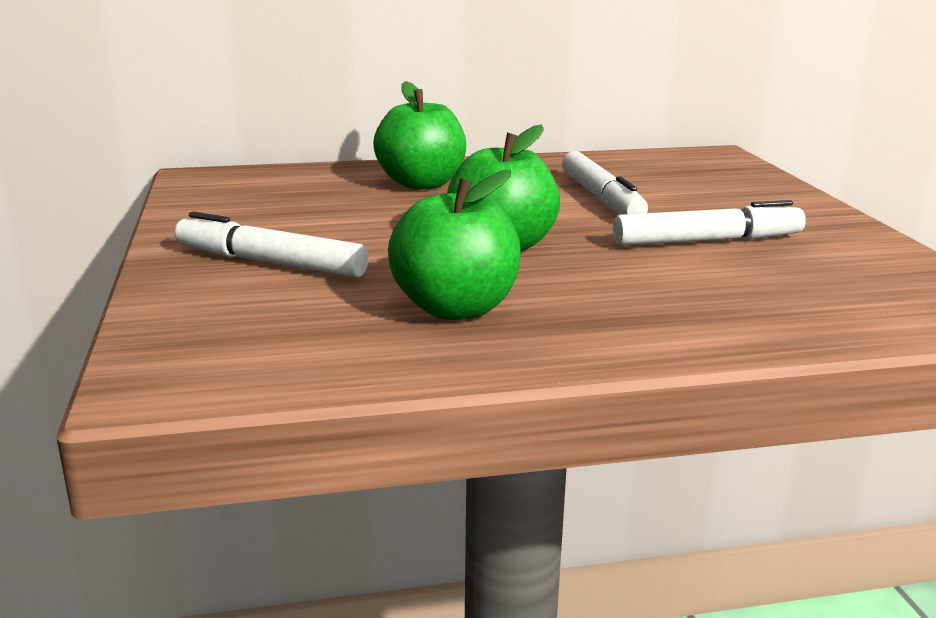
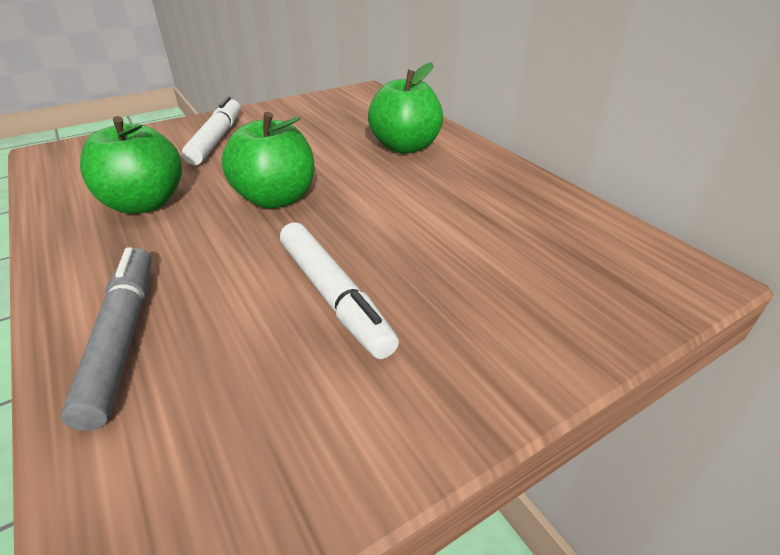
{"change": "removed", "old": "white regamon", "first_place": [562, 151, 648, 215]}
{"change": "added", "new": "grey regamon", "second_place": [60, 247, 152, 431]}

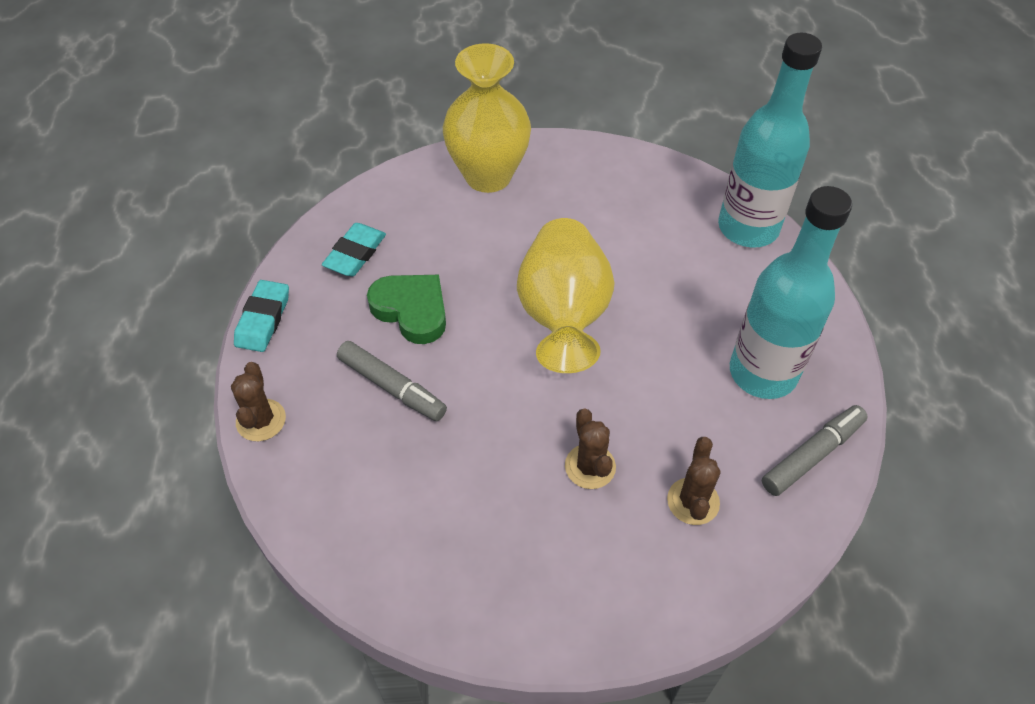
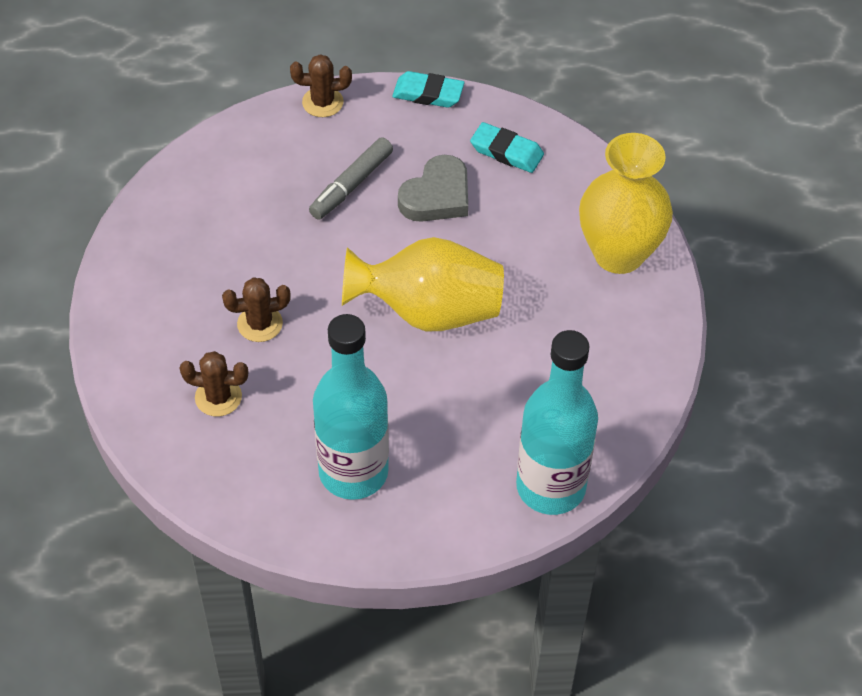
{"change": "recoloured", "old": "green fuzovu", "new": "grey fuzovu", "first_place": [367, 275, 446, 344], "second_place": [398, 155, 468, 222]}
{"change": "removed", "old": "grey regamon", "first_place": [762, 405, 868, 496]}

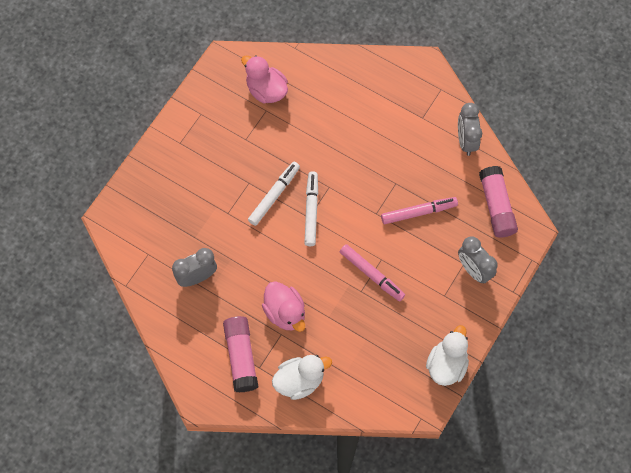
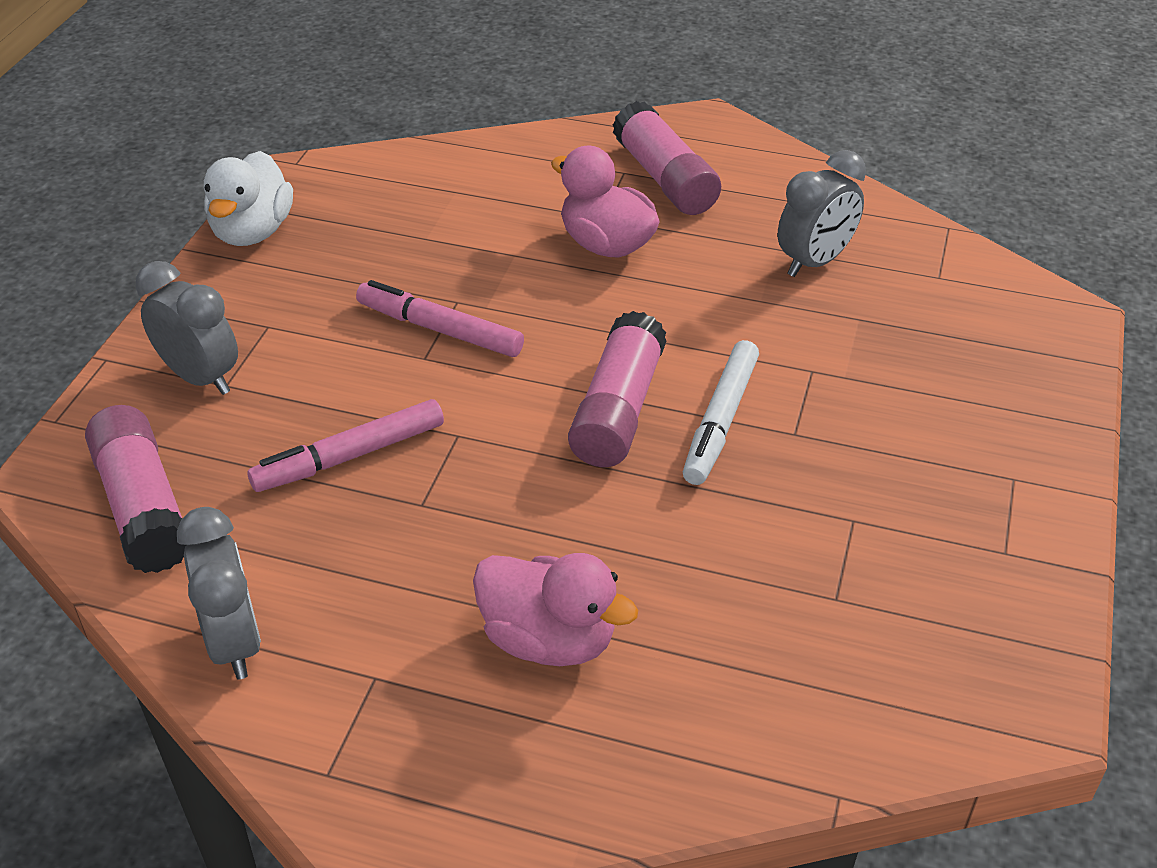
{"change": "moved", "old": "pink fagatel", "first_place": [241, 55, 288, 104], "second_place": [473, 553, 638, 666]}
{"change": "removed", "old": "white fagatel", "first_place": [272, 355, 332, 400]}
{"change": "replaced", "old": "white regamon", "new": "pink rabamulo", "first_place": [304, 171, 318, 246], "second_place": [568, 311, 666, 467]}

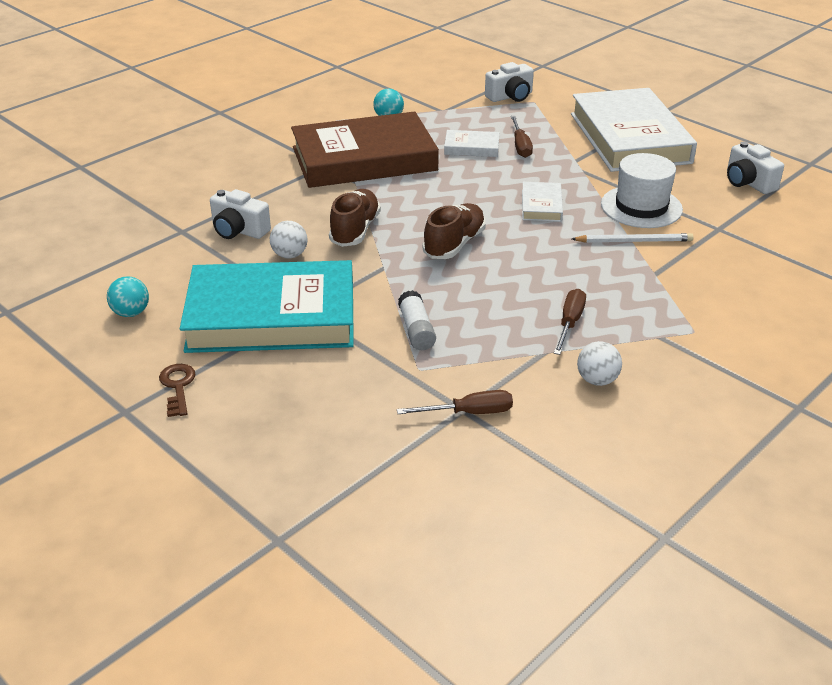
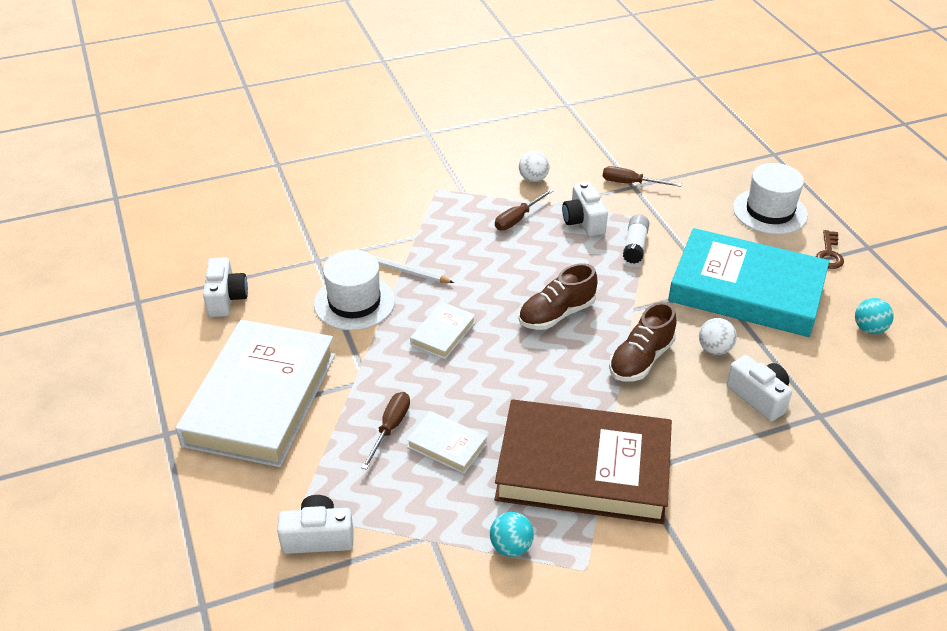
{"change": "added", "new": "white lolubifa", "second_place": [562, 182, 608, 236]}
{"change": "added", "new": "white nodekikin", "second_place": [733, 163, 808, 234]}

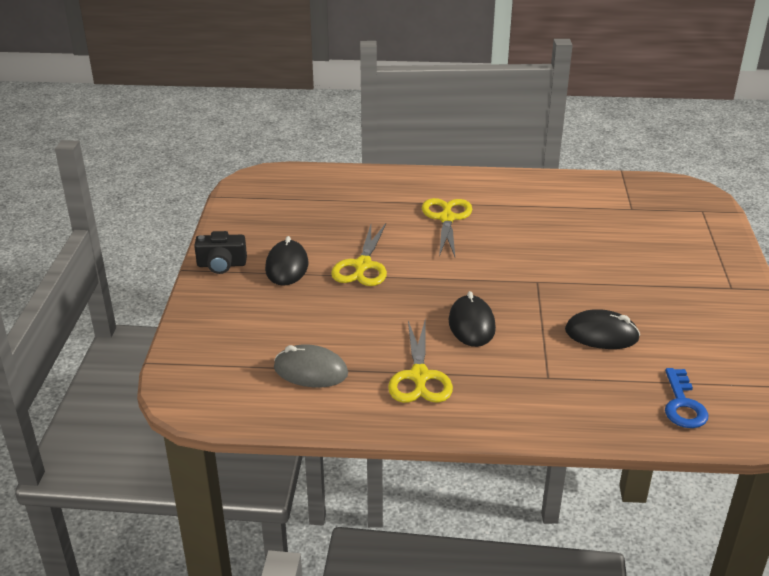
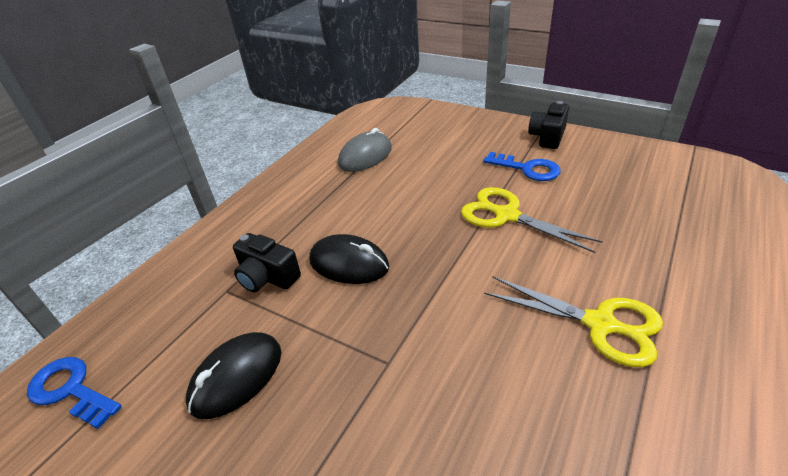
{"change": "replaced", "old": "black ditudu", "new": "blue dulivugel", "first_place": [265, 236, 309, 286], "second_place": [483, 152, 561, 181]}
{"change": "removed", "old": "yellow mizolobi", "first_place": [388, 321, 453, 403]}
{"change": "added", "new": "black lolubifa", "second_place": [233, 233, 301, 293]}

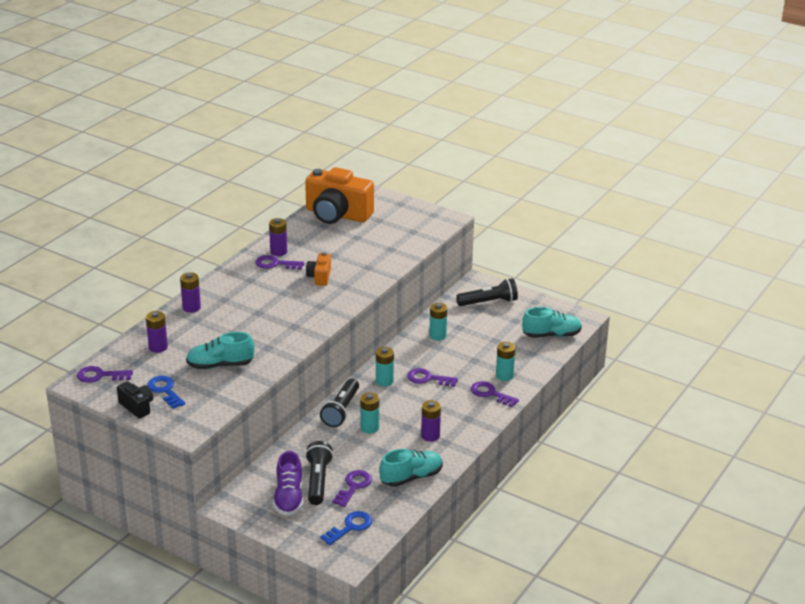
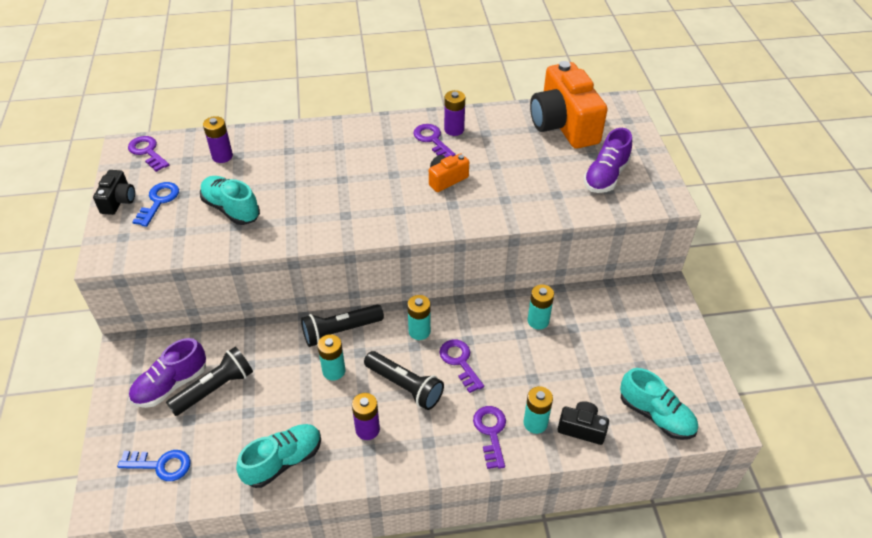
{"change": "removed", "old": "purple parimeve", "first_place": [180, 272, 201, 313]}
{"change": "removed", "old": "purple dulivugel", "first_place": [332, 470, 372, 507]}
{"change": "turned", "old": "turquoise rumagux", "first_place": [379, 449, 443, 487], "second_place": [236, 424, 321, 488], "degrees": -60}
{"change": "moved", "old": "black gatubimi", "first_place": [456, 278, 518, 306], "second_place": [364, 351, 444, 410]}
{"change": "added", "new": "black lolubifa", "second_place": [558, 401, 609, 445]}
{"change": "added", "new": "purple rumagux", "second_place": [584, 128, 632, 193]}

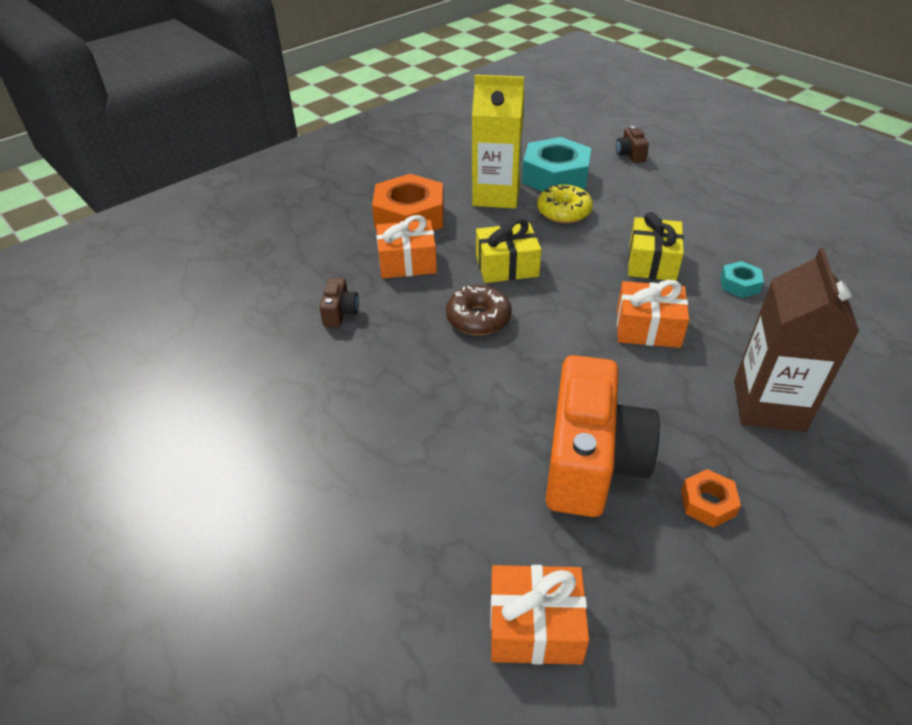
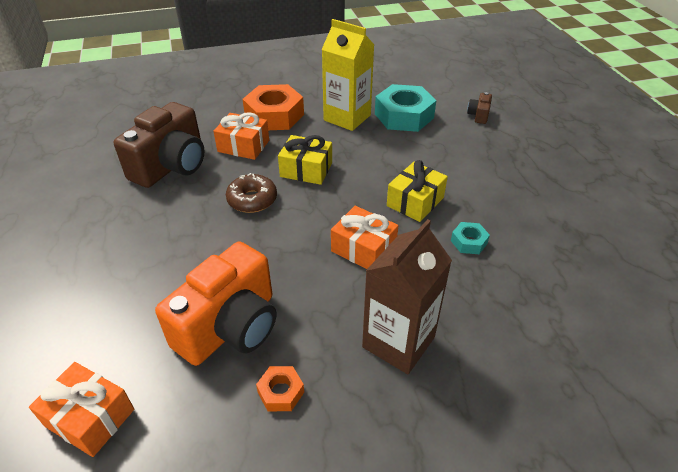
{"change": "resized", "old": "brown lolubifa", "first_place": [319, 278, 359, 327], "second_place": [114, 102, 205, 188], "factor": 2.4}
{"change": "removed", "old": "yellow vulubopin", "first_place": [537, 185, 593, 223]}

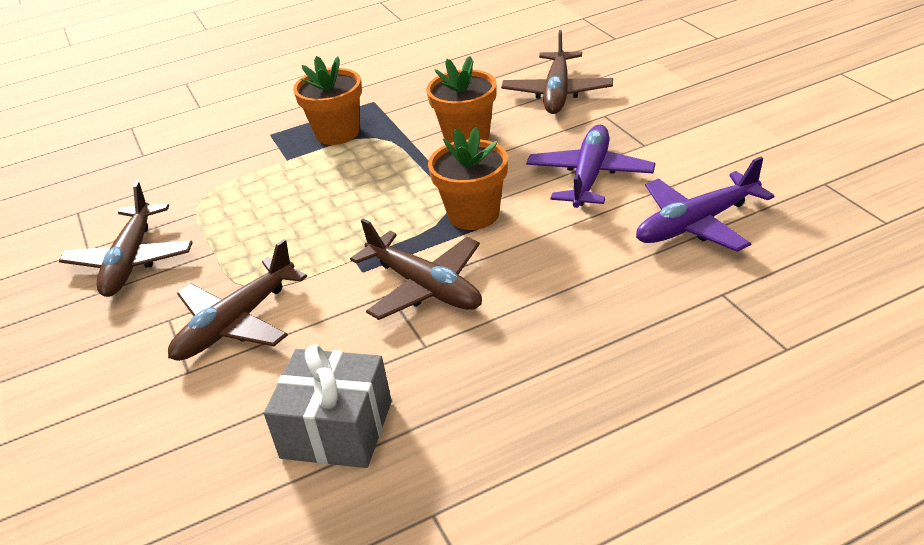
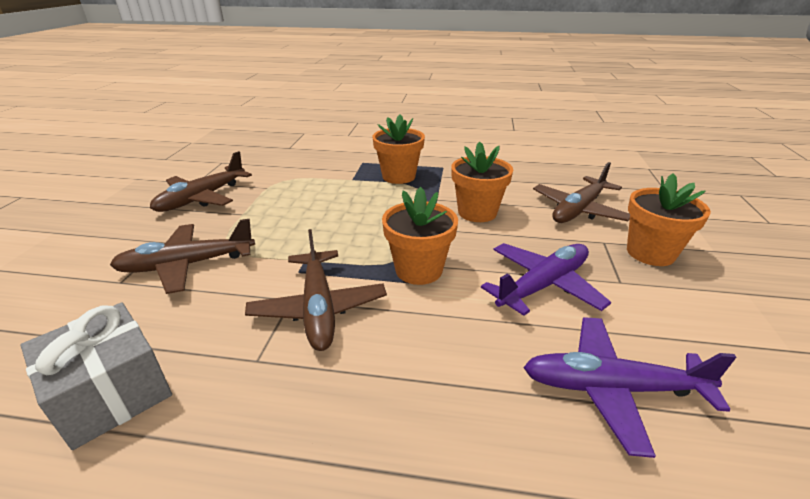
{"change": "added", "new": "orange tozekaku", "second_place": [627, 173, 711, 266]}

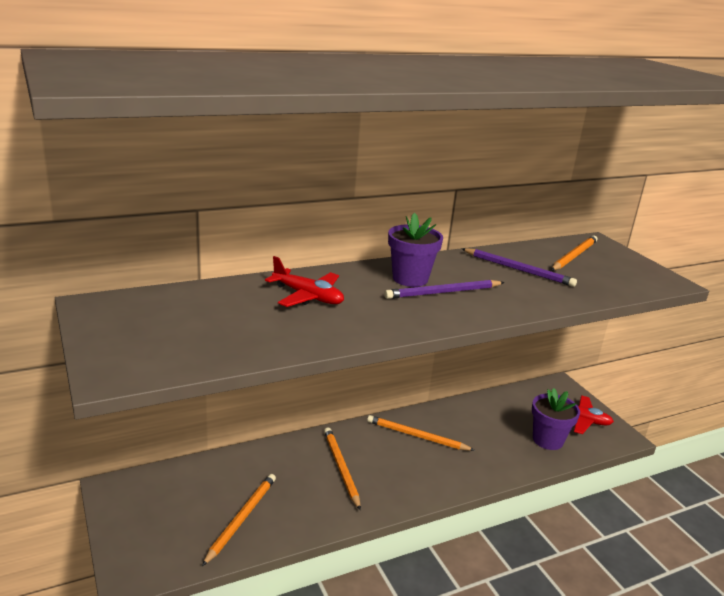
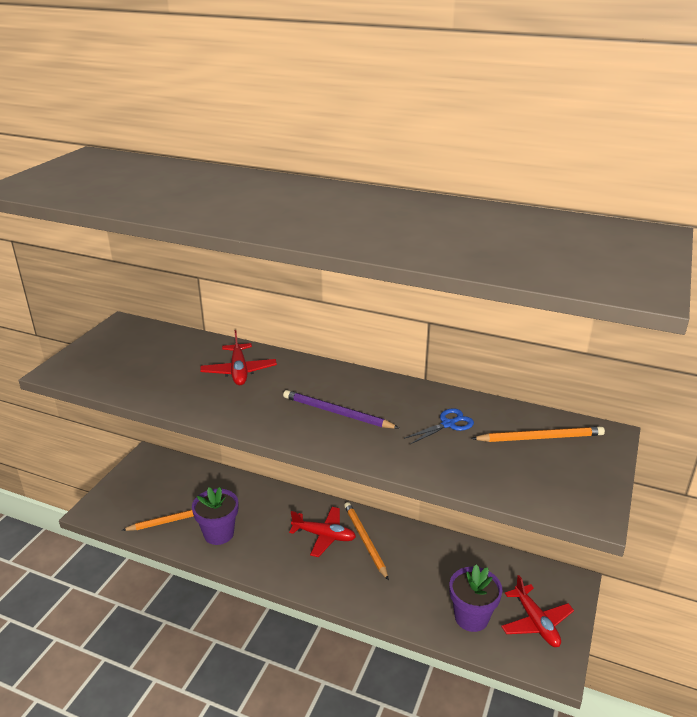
{"change": "removed", "old": "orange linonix", "first_place": [324, 427, 361, 510]}
{"change": "moved", "old": "purple tozekaku", "first_place": [388, 213, 443, 287], "second_place": [192, 487, 238, 545]}
{"change": "replaced", "old": "purple linonix", "new": "blue mizolobi", "first_place": [461, 248, 577, 287], "second_place": [404, 408, 474, 444]}
{"change": "added", "new": "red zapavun", "second_place": [289, 507, 356, 557]}

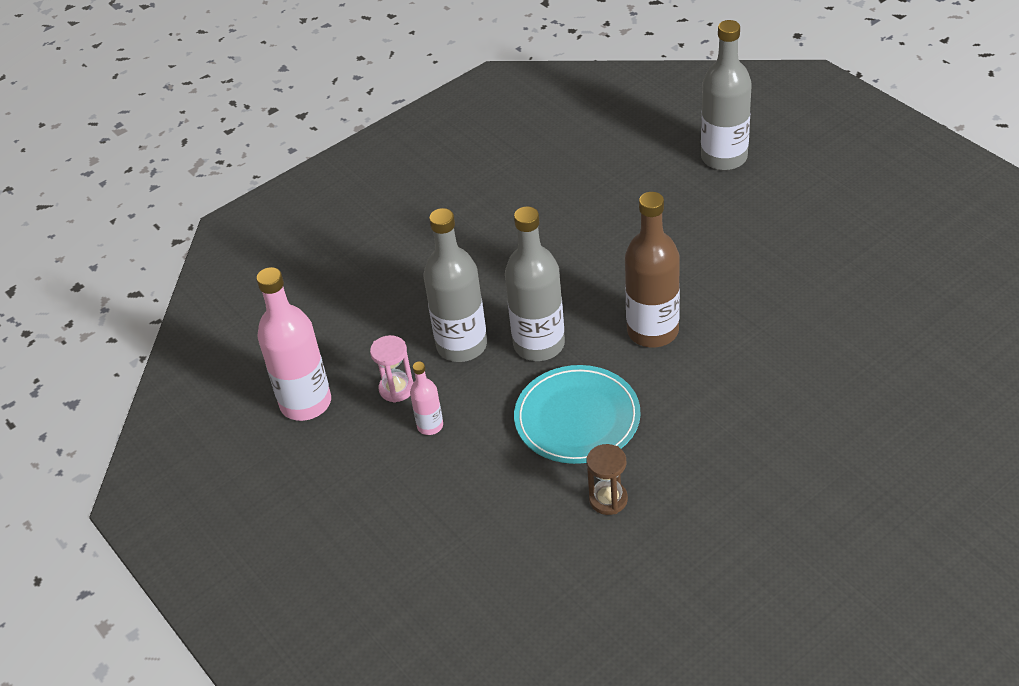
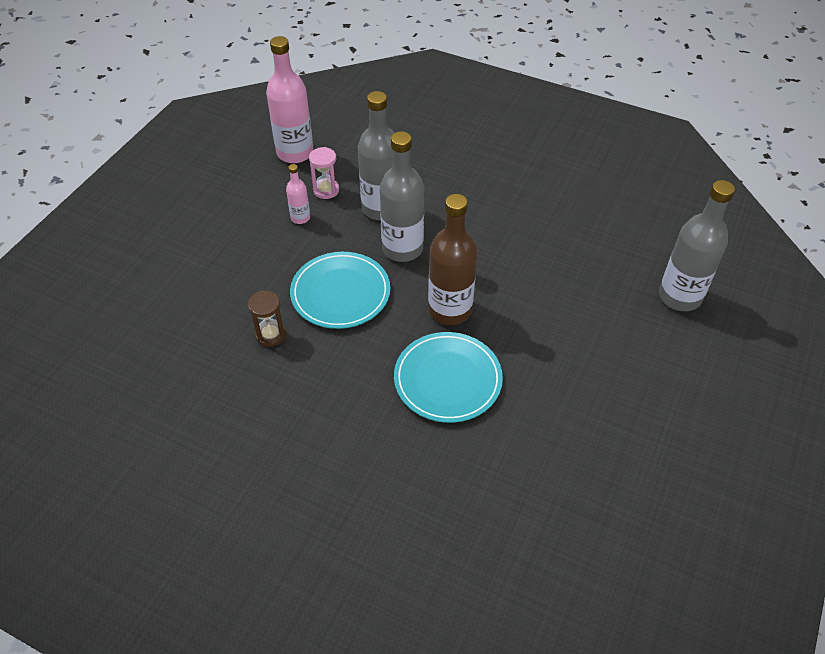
{"change": "added", "new": "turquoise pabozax", "second_place": [394, 332, 503, 423]}

